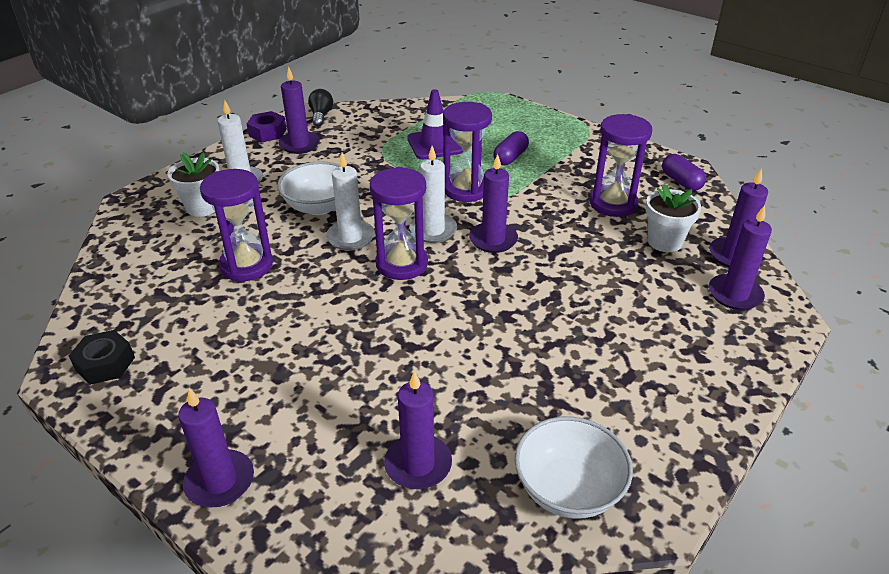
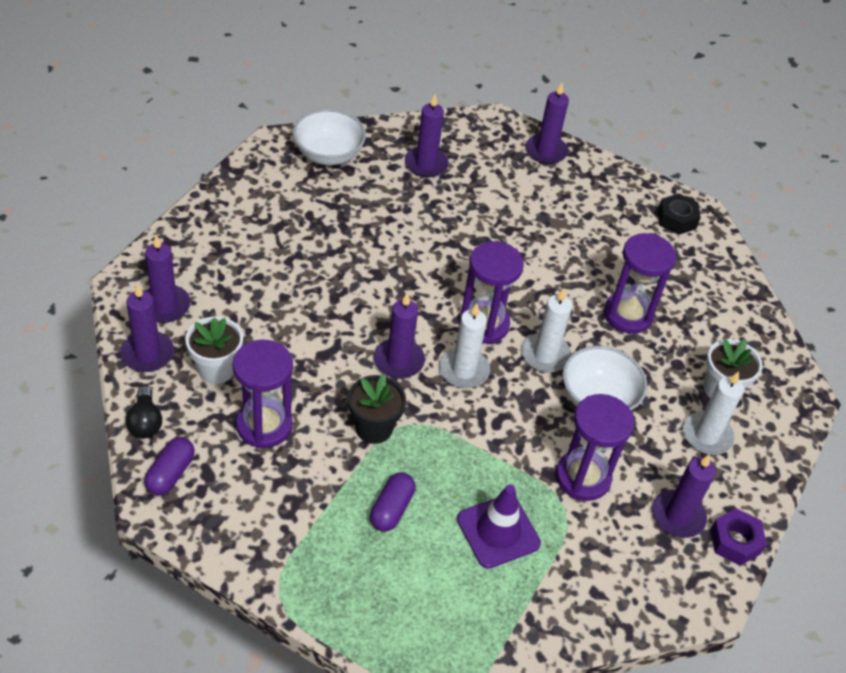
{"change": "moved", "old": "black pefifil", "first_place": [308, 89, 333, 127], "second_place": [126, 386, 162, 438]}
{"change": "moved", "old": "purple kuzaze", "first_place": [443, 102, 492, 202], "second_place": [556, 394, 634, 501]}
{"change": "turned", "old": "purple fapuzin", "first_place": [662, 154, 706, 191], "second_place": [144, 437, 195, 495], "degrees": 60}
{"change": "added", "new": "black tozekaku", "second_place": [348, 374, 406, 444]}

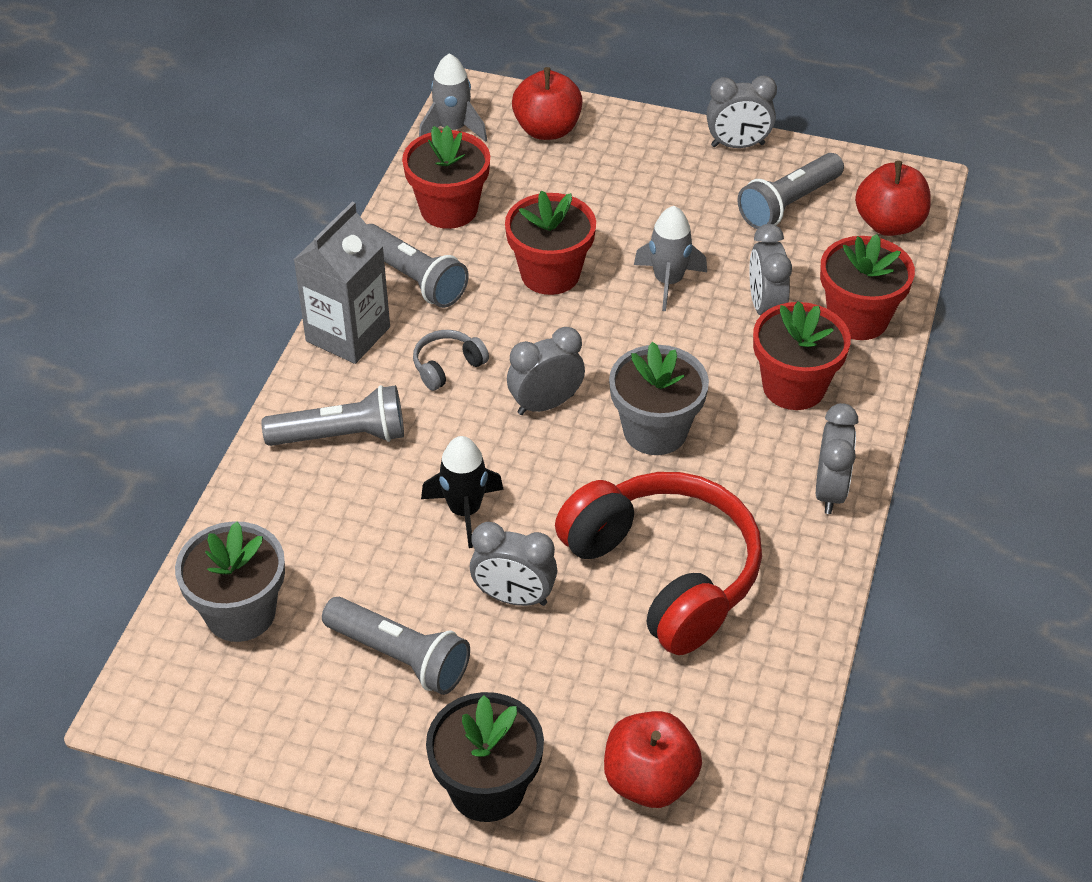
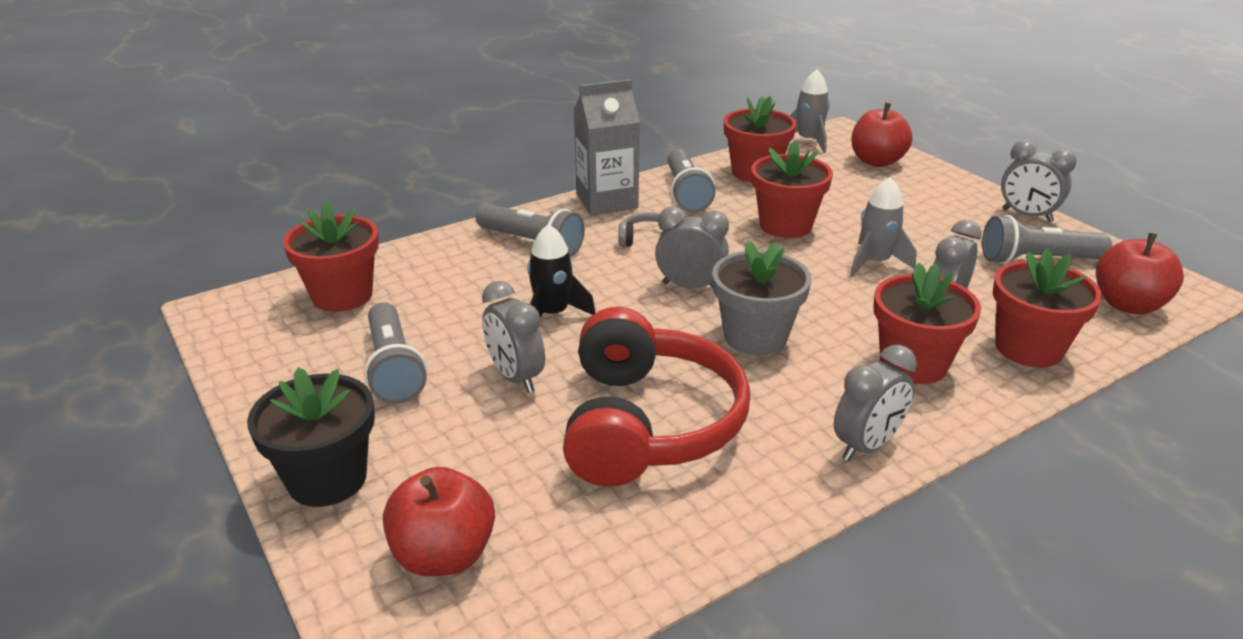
{"change": "recoloured", "old": "grey tozekaku", "new": "red tozekaku", "first_place": [175, 521, 285, 642], "second_place": [283, 202, 379, 312]}

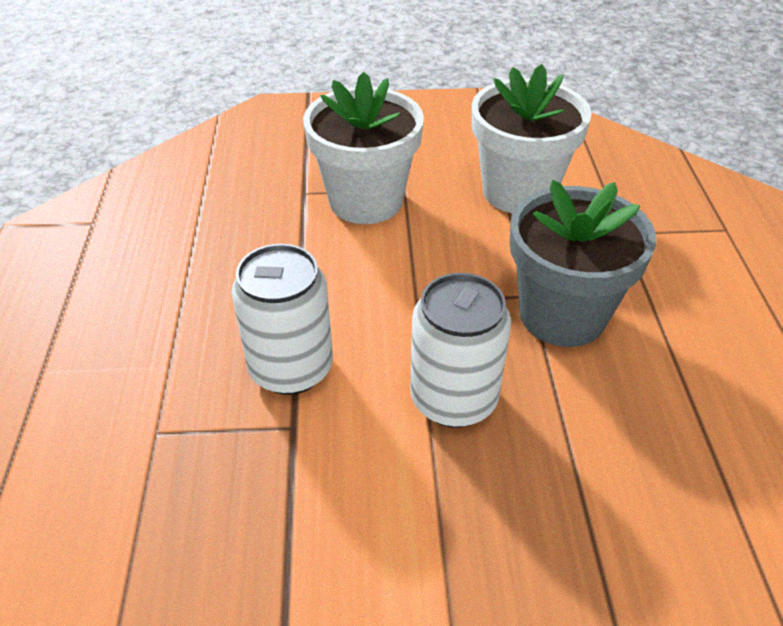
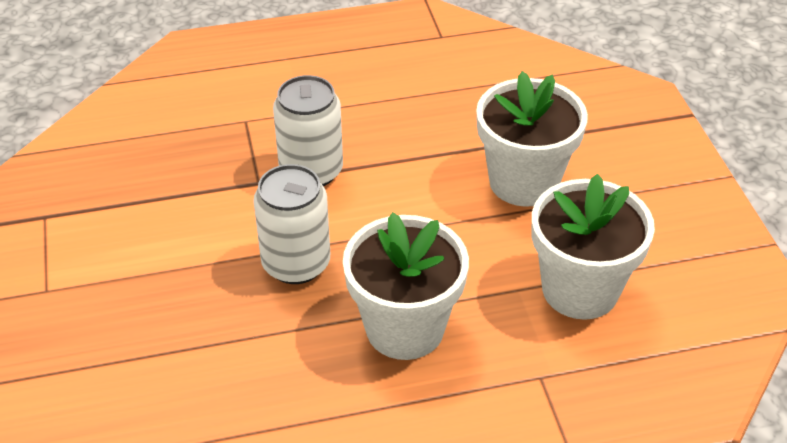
{"change": "recoloured", "old": "grey tozekaku", "new": "white tozekaku", "first_place": [509, 180, 656, 347], "second_place": [343, 212, 469, 360]}

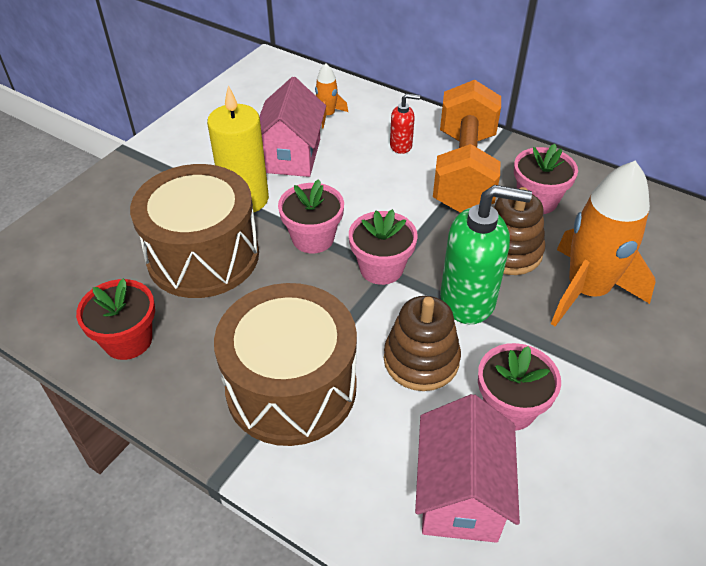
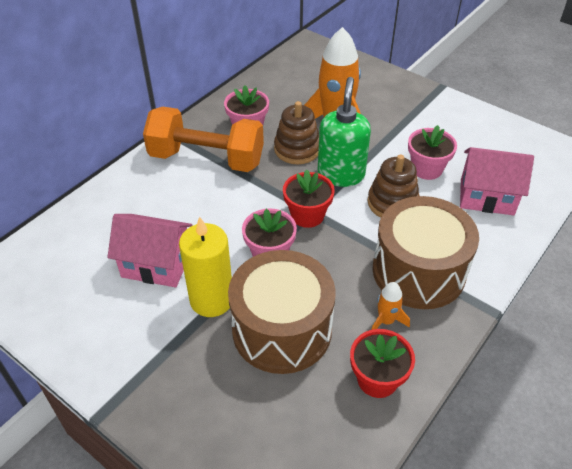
{"change": "moved", "old": "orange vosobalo", "first_place": [315, 63, 348, 129], "second_place": [371, 282, 410, 330]}
{"change": "recoloured", "old": "pink tozekaku", "new": "red tozekaku", "first_place": [349, 209, 418, 285], "second_place": [283, 169, 335, 228]}
{"change": "removed", "old": "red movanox", "first_place": [390, 94, 420, 154]}

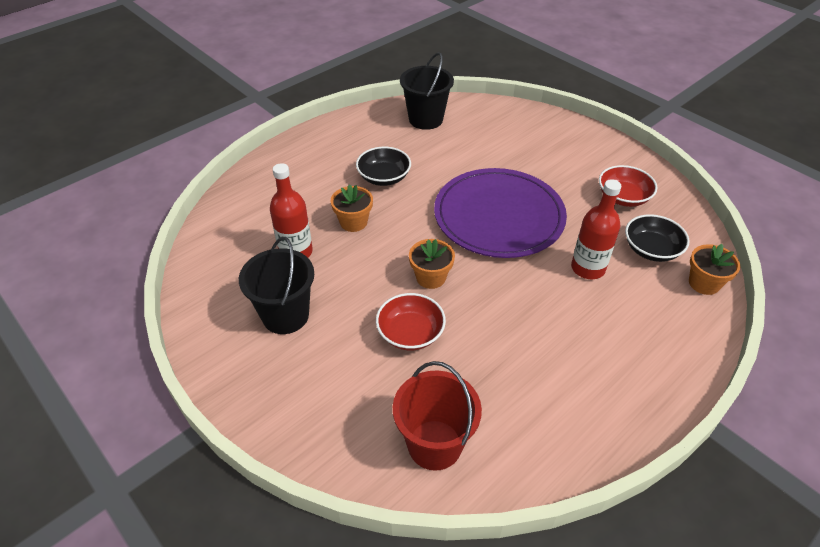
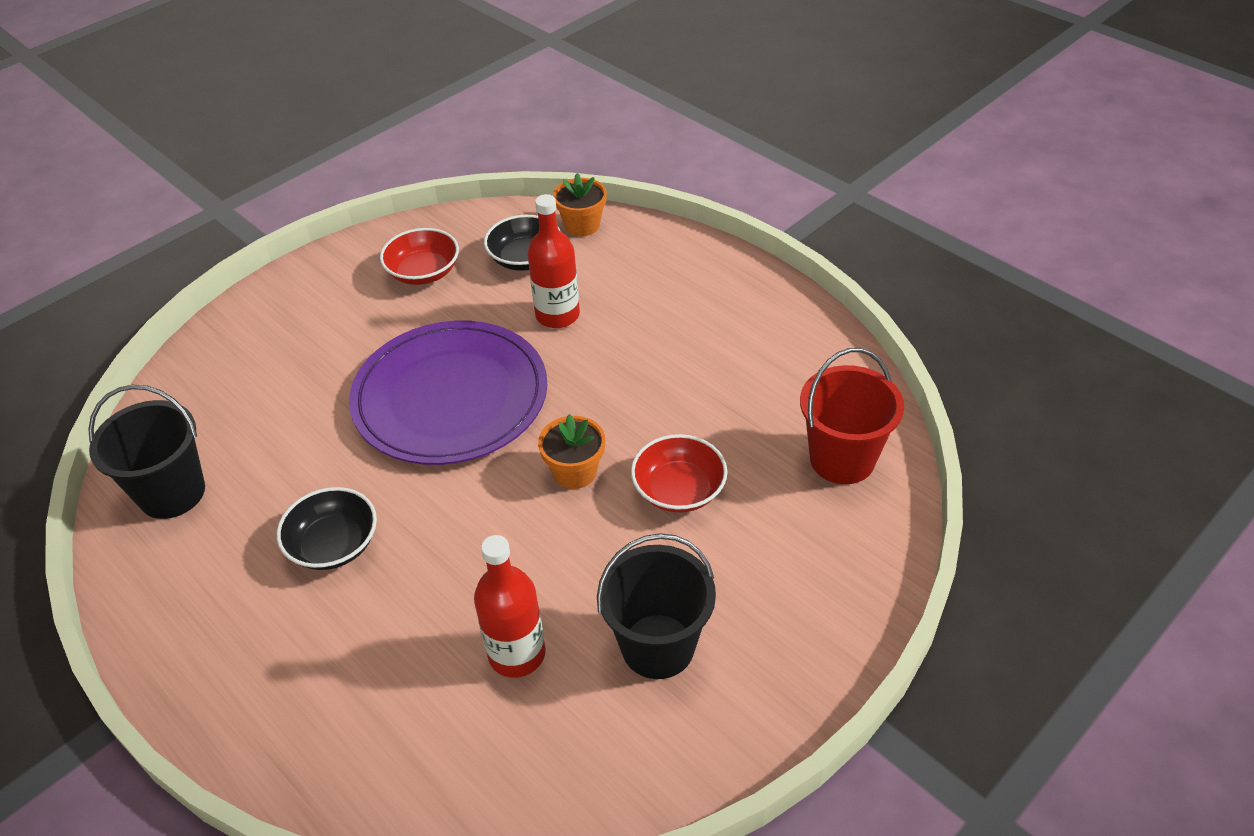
{"change": "removed", "old": "orange tozekaku", "first_place": [330, 184, 373, 232]}

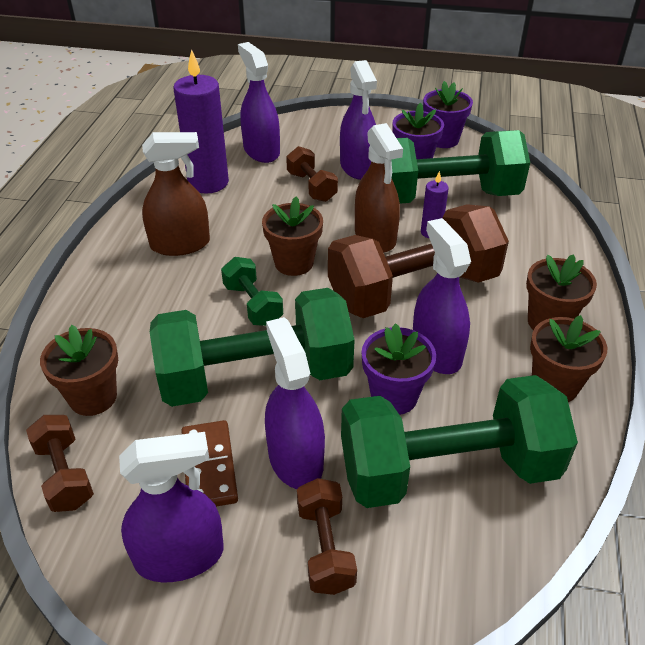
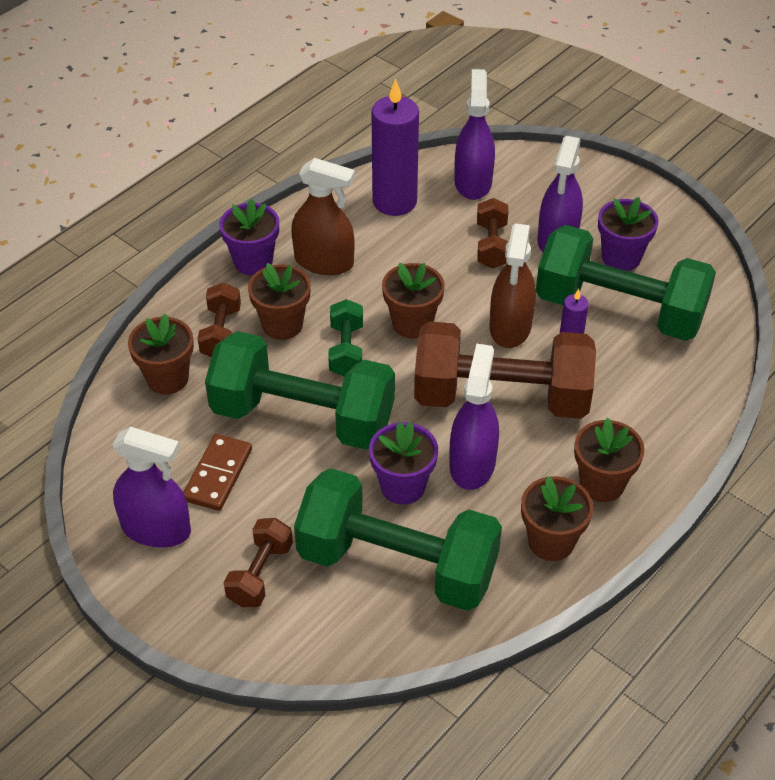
{"change": "moved", "old": "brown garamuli", "first_place": [26, 415, 94, 512], "second_place": [198, 283, 241, 357]}
{"change": "removed", "old": "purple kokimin", "first_place": [265, 317, 325, 489]}
{"change": "moved", "old": "purple tozekaku", "first_place": [423, 81, 473, 148], "second_place": [219, 199, 279, 275]}
{"change": "added", "new": "brown tozekaku", "second_place": [248, 263, 311, 340]}

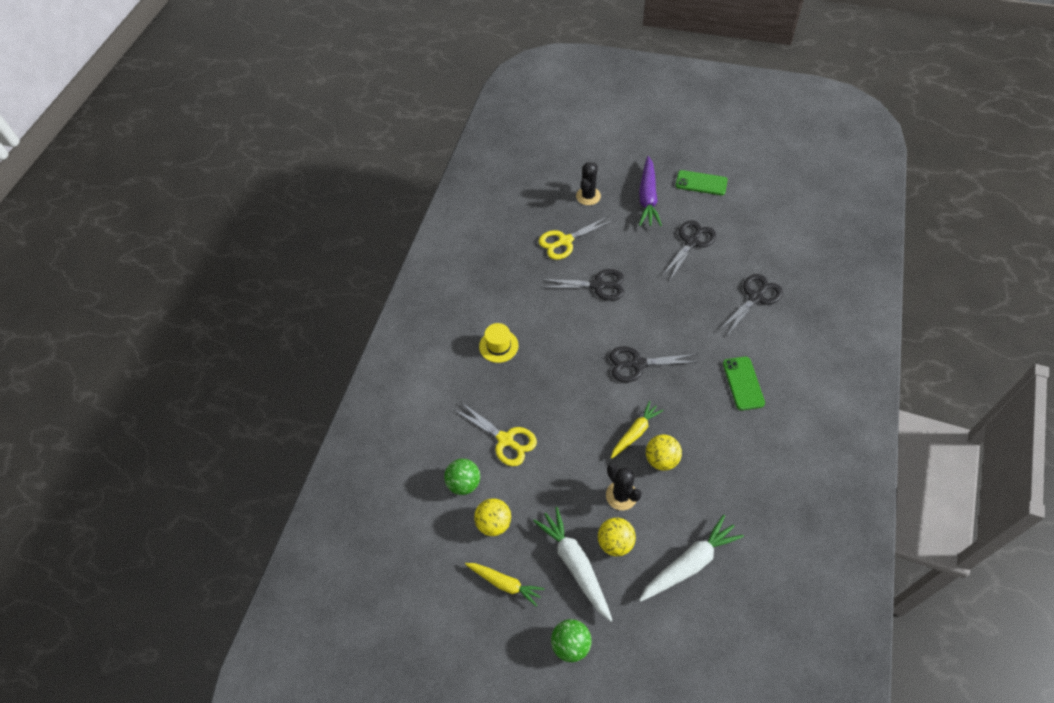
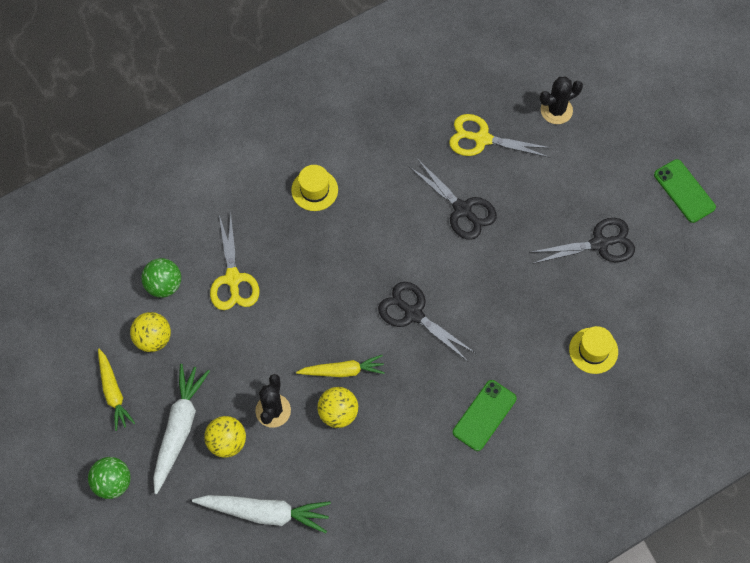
{"change": "removed", "old": "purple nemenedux", "first_place": [639, 156, 662, 226]}
{"change": "replaced", "old": "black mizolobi", "new": "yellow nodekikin", "first_place": [719, 274, 783, 336], "second_place": [569, 326, 618, 374]}

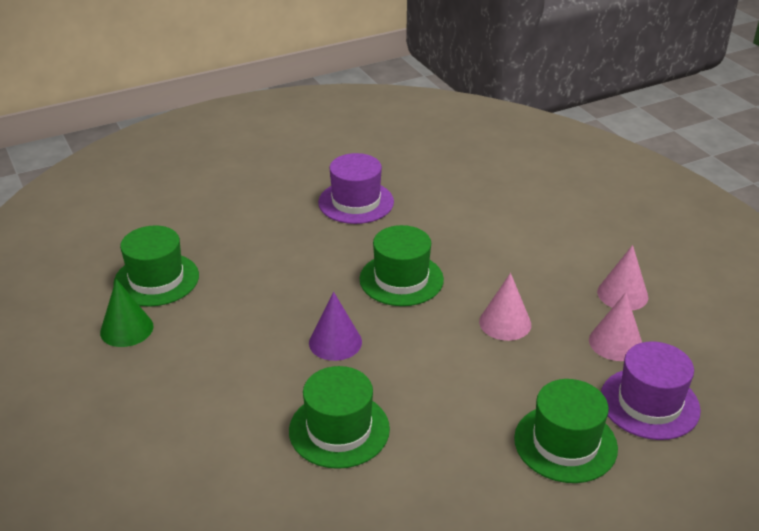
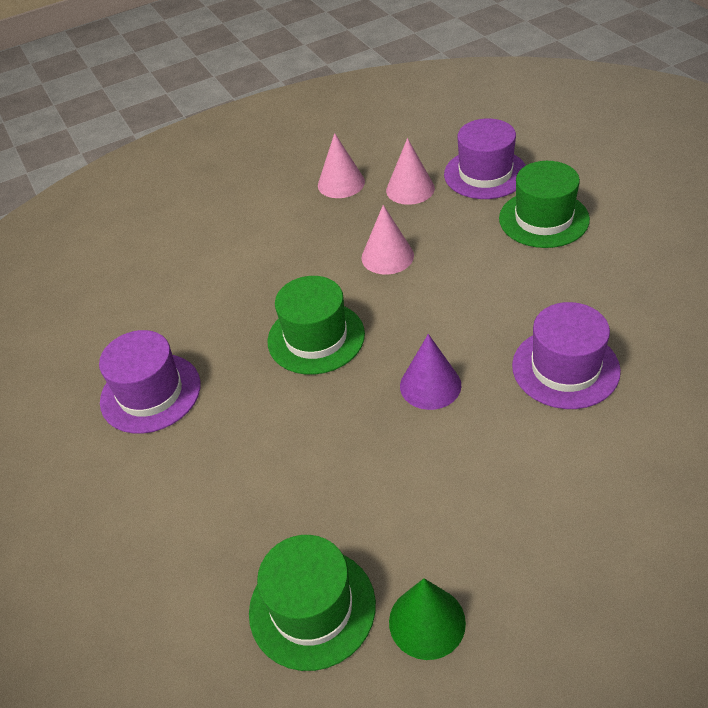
{"change": "recoloured", "old": "green nodekikin", "new": "purple nodekikin", "first_place": [289, 366, 390, 469], "second_place": [512, 302, 621, 409]}

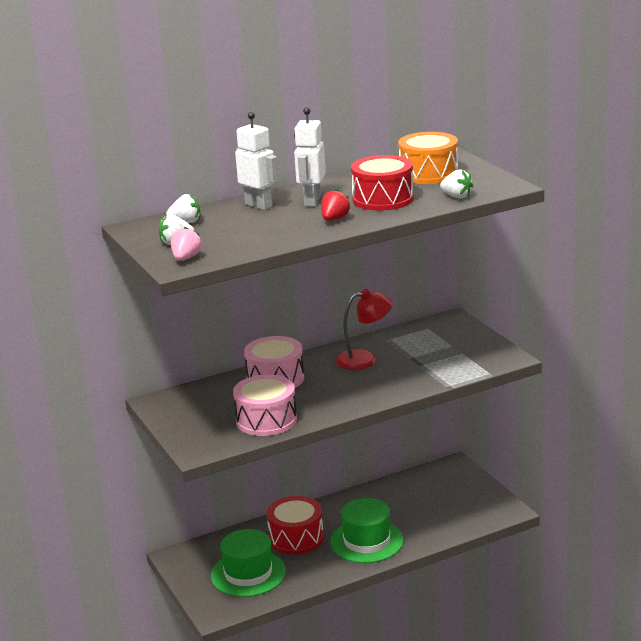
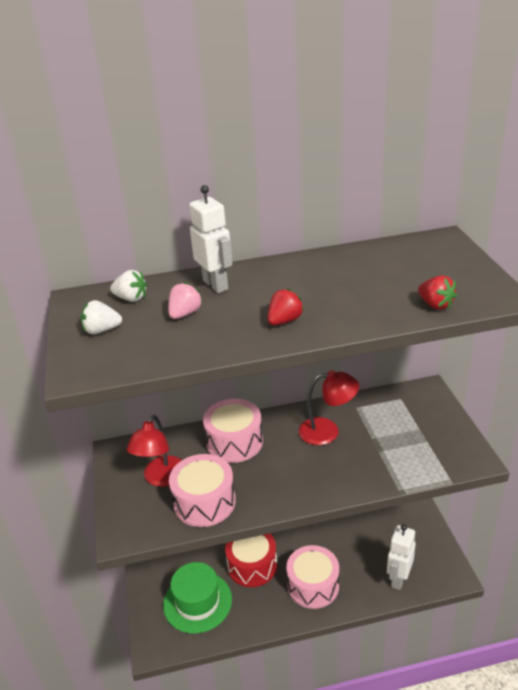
{"change": "moved", "old": "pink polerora", "first_place": [171, 227, 202, 261], "second_place": [168, 282, 203, 319]}
{"change": "moved", "old": "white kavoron", "first_place": [294, 107, 326, 206], "second_place": [387, 524, 416, 590]}
{"change": "replaced", "old": "green nodekikin", "new": "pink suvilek", "first_place": [330, 498, 404, 563], "second_place": [286, 545, 339, 609]}
{"change": "removed", "old": "red suvilek", "first_place": [351, 155, 414, 211]}
{"change": "removed", "old": "orange suvilek", "first_place": [398, 132, 458, 184]}
{"change": "recoloured", "old": "white polerora", "new": "red polerora", "first_place": [440, 169, 473, 199], "second_place": [418, 275, 457, 310]}
{"change": "added", "new": "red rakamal", "second_place": [127, 415, 182, 487]}

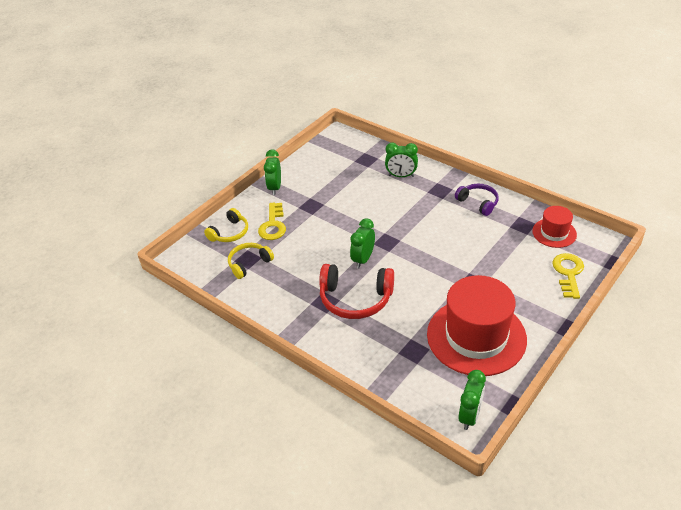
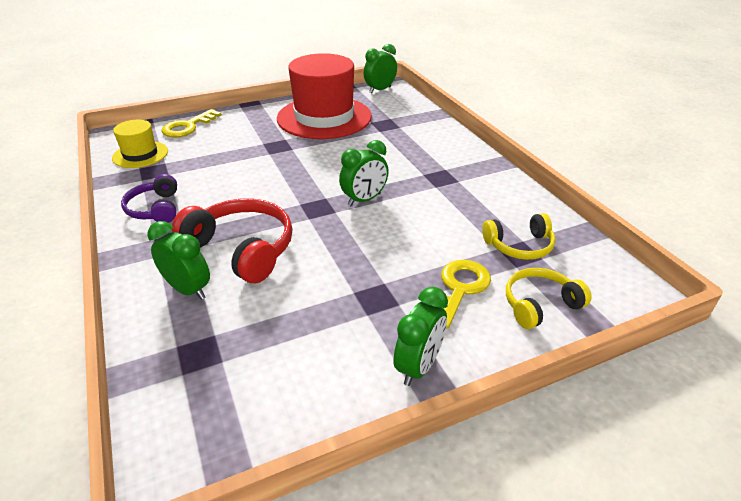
{"change": "moved", "old": "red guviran", "first_place": [319, 264, 394, 319], "second_place": [172, 198, 293, 283]}
{"change": "recoloured", "old": "red nodekikin", "new": "yellow nodekikin", "first_place": [532, 206, 577, 248], "second_place": [112, 120, 168, 168]}

